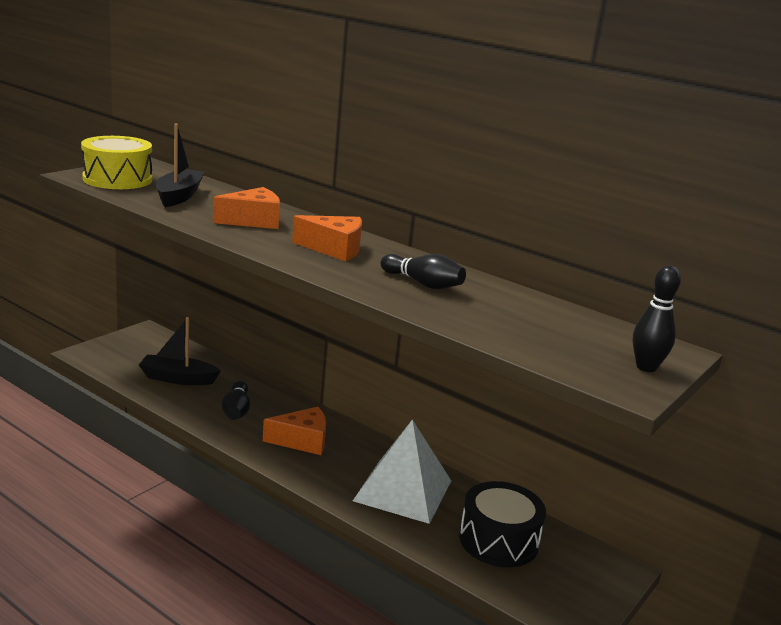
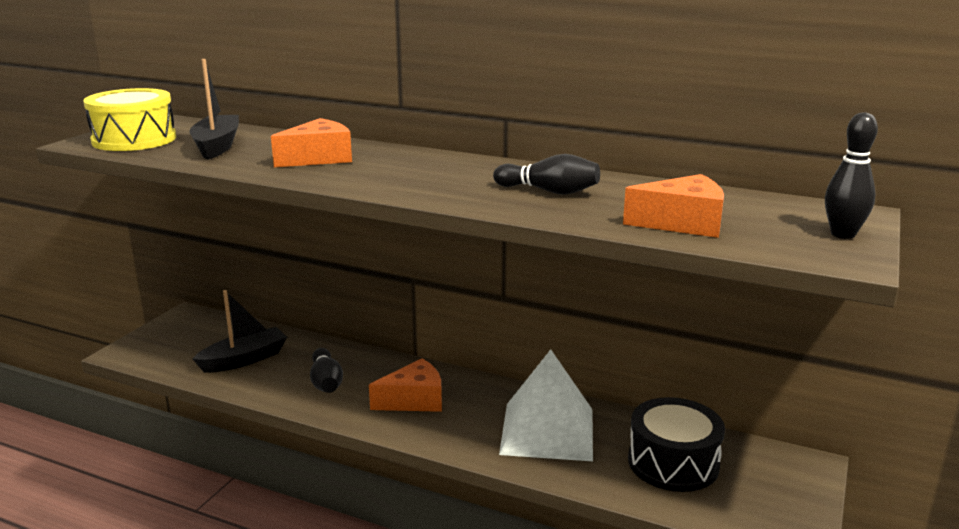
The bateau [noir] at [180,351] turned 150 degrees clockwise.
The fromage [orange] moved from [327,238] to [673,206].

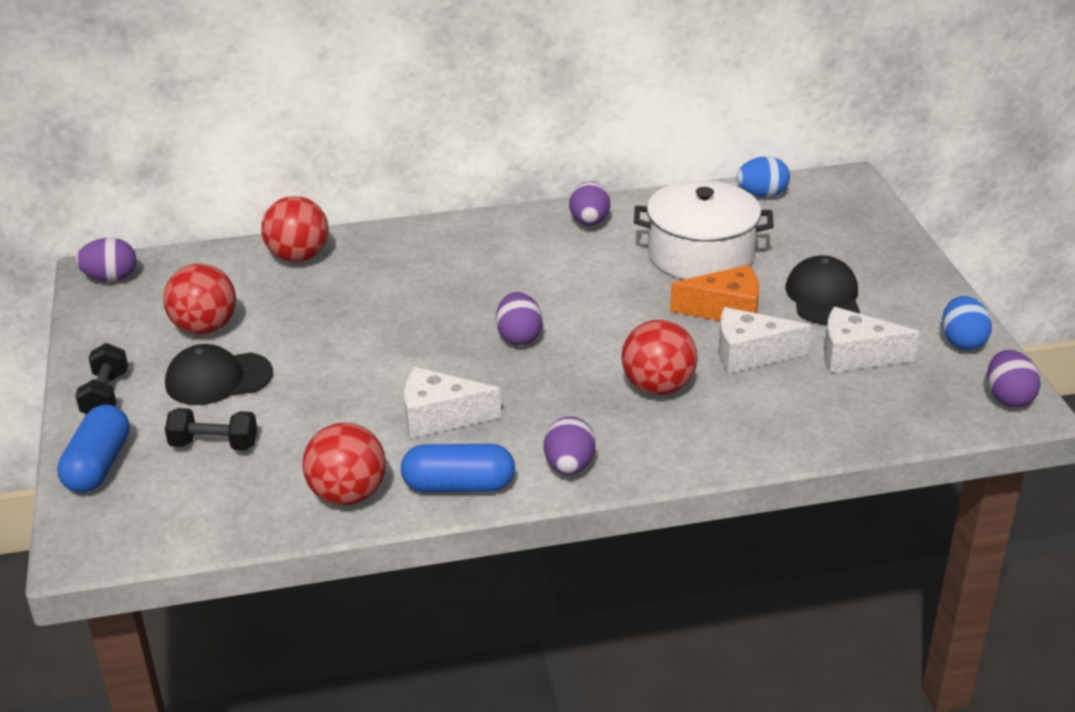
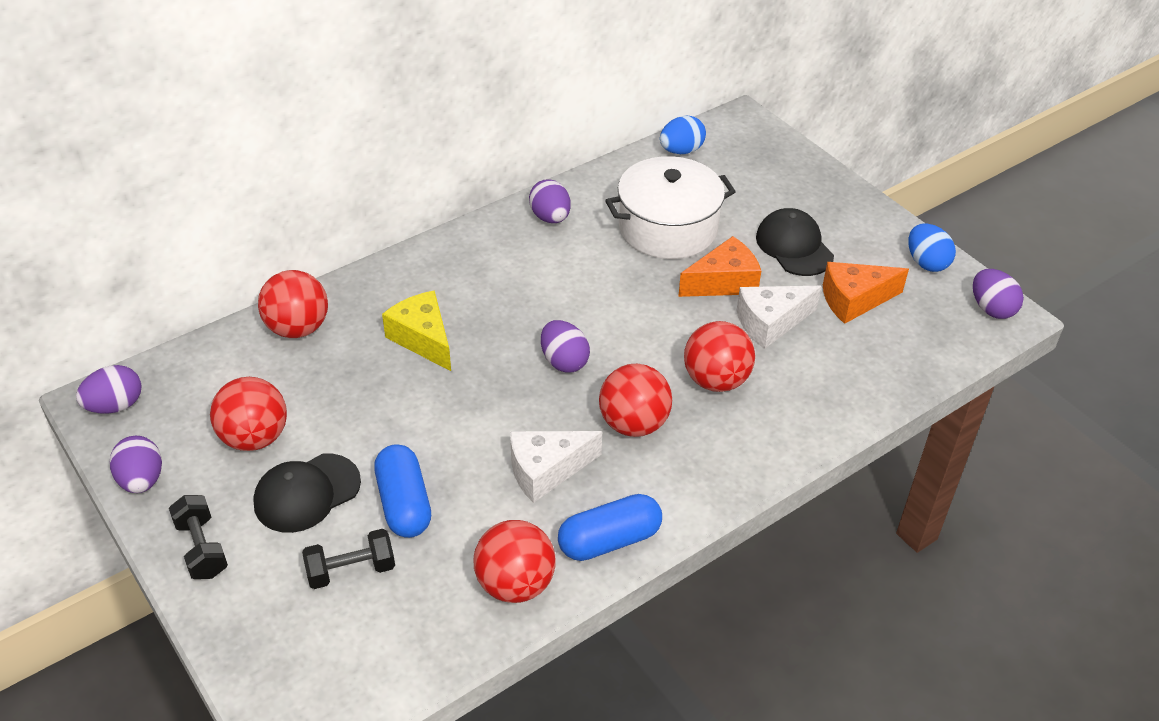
The œuf [violet] moved from [570,445] to [136,464].
The gélule [bleu] moved from [93,449] to [402,491].
The fromage [jaune] at [416,330] appeared.
The balle [rouge] at [635,400] appeared.
The fromage [blanc] at [872,340] became the fromage [orange] at [866,293].

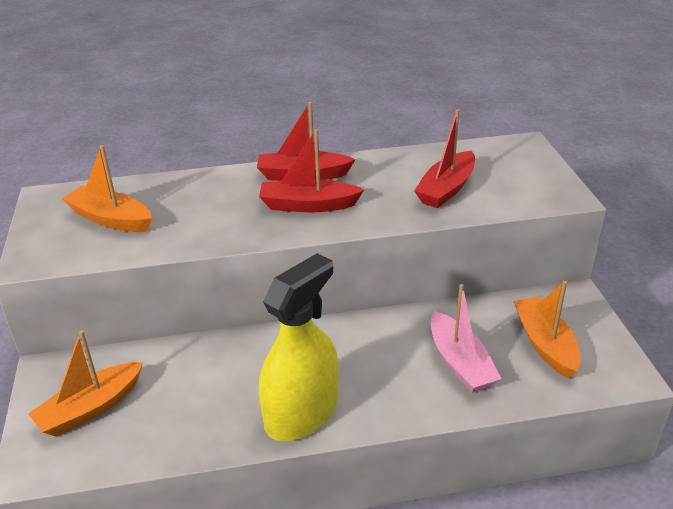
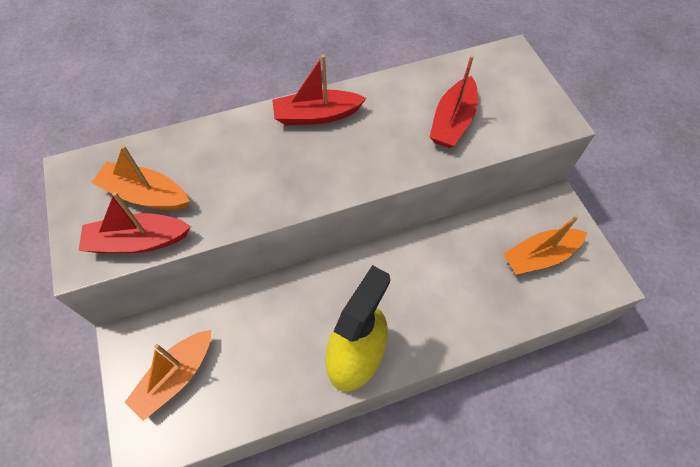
The bateau [rouge] moved from [311,170] to [135,222].
The bateau [orange] at [547,330] turned 90 degrees counterclockwise.
The bateau [rose] at [466,338] disappeared.

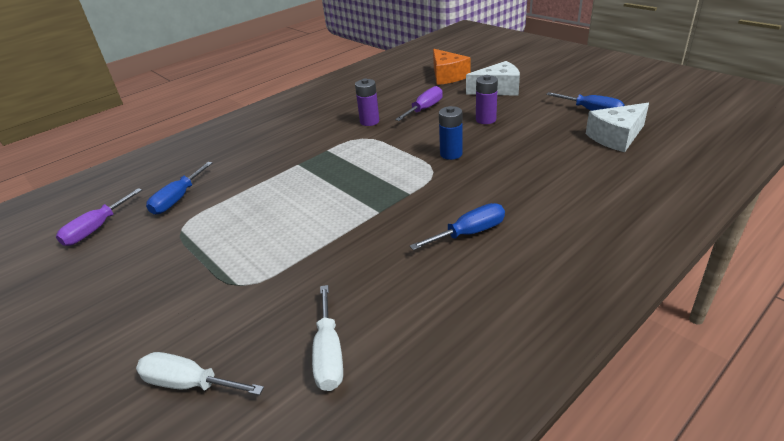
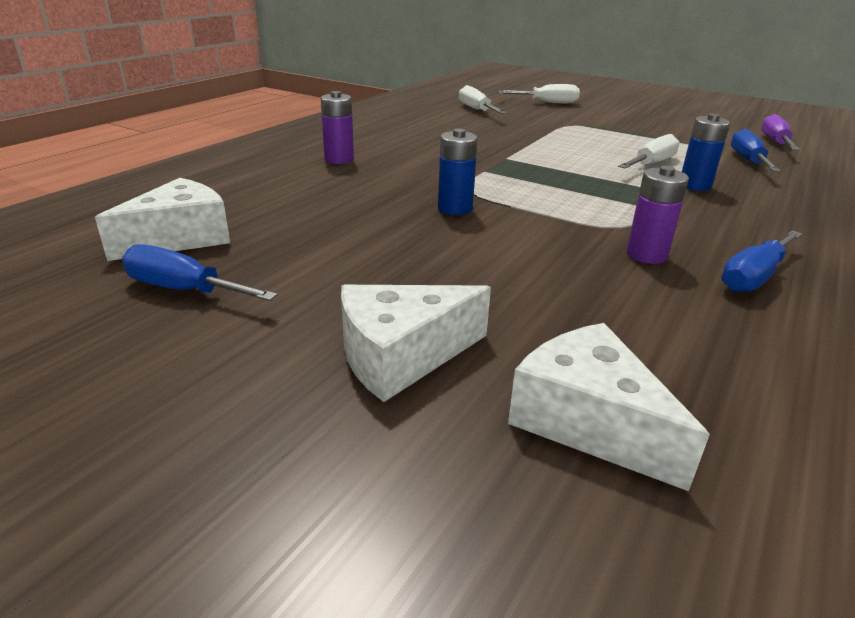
The pile [violet] moved from [487,99] to [337,127].
The fromage [orange] at [451,67] became the fromage [blanc] at [609,407].
The tournevis [blanc] at [648,151] appeared.
The pile [bleu] at [706,152] appeared.
The tournevis [bleu] moved from [457,226] to [761,261].
The tournevis [violet] at [419,103] disappeared.

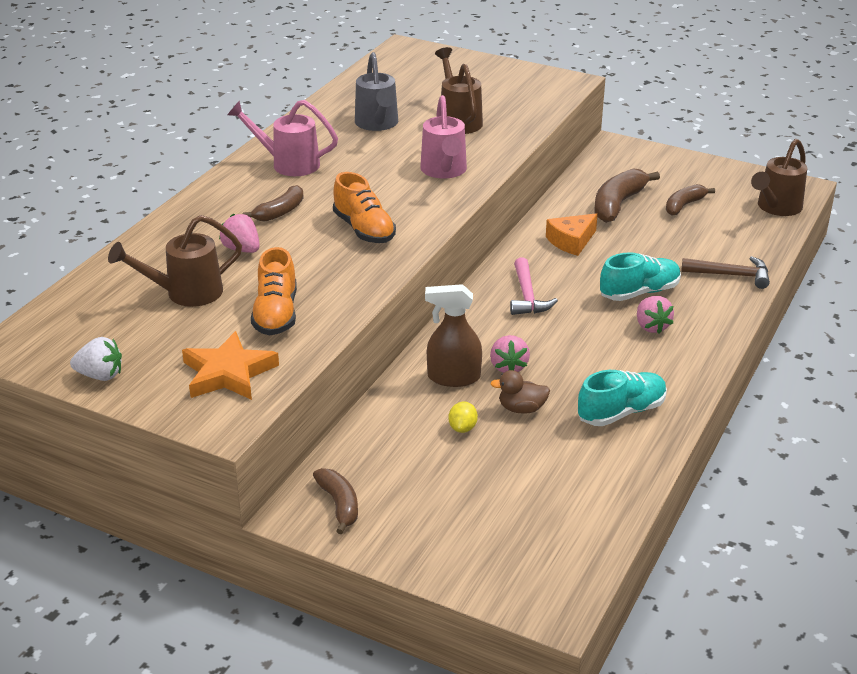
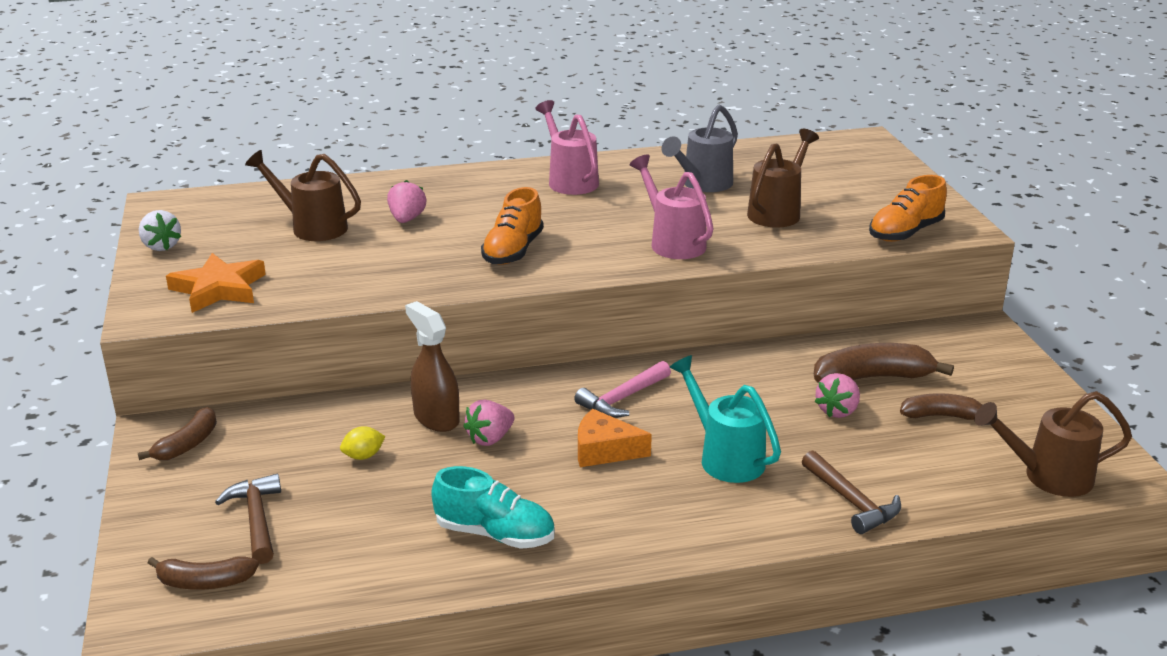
The banane [marron] moved from [273,203] to [203,573].
The marteau [marron] at [248,519] appeared.
The fromage [orange] moved from [572,234] to [615,438].
The arrosoir [rose] at [443,136] turned 105 degrees clockwise.
The chaussure [turquoise] at [640,276] was replaced by the arrosoir [turquoise] at [725,419].
The fraise [rose] moved from [655,314] to [837,395].
The chaussure [orange] moved from [274,291] to [908,208].
The canard [marron] at [520,392] disappeared.

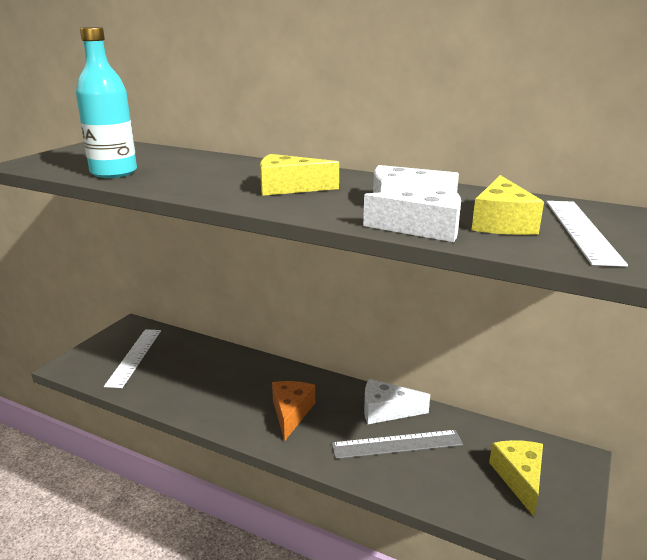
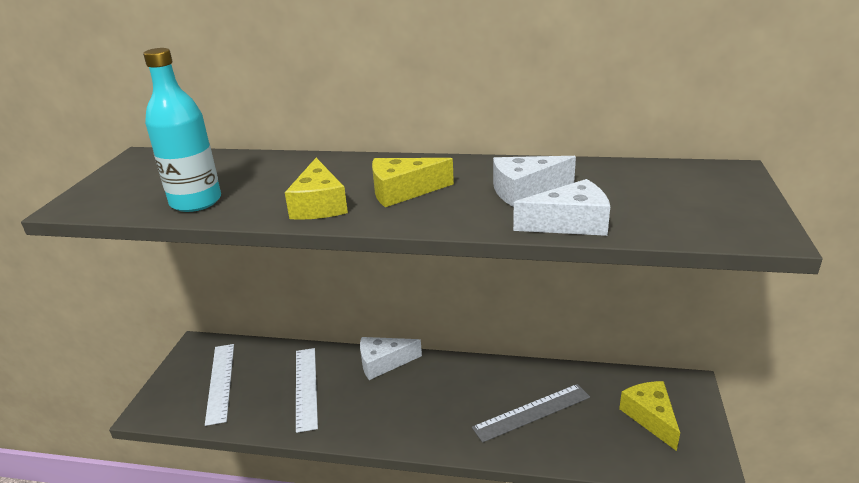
The fromage [jaune] moved from [508,205] to [316,189].
The règle [blanc] moved from [587,234] to [307,390].
The fromage [blanc] moved from [397,401] to [391,358].
The fromage [orange] at [293,411] disappeared.

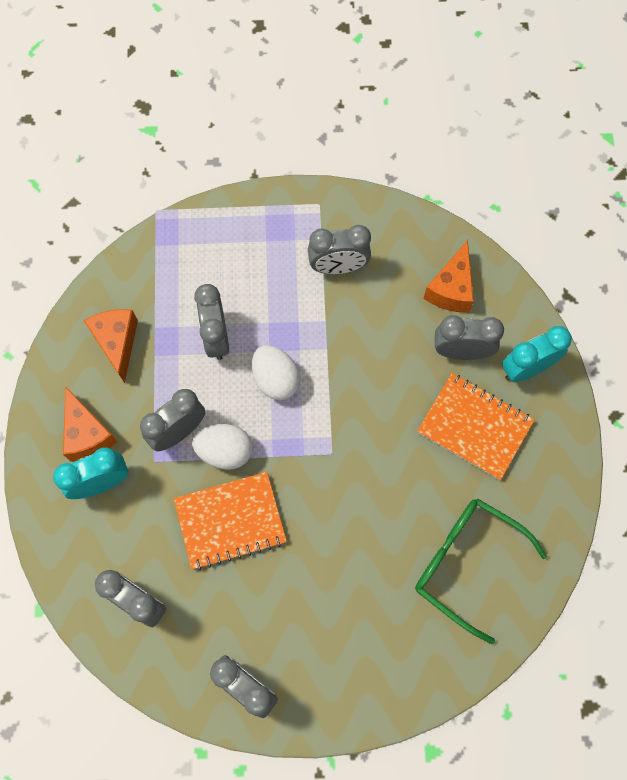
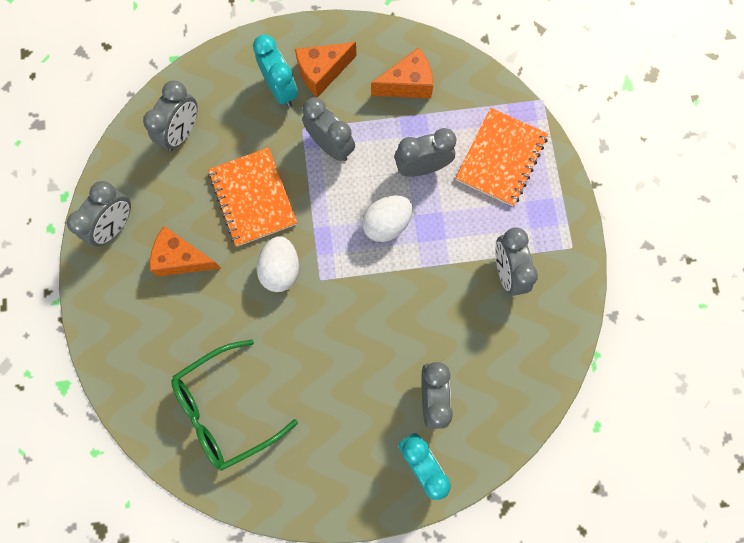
The fromage [orange] moved from [448,276] to [186,251].
The lunettes [vert] at [481,571] turned 150 degrees counterclockwise.
The œuf [blanc] moved from [222,447] to [278,264].
The carnet [orange] moved from [476,426] to [501,157].

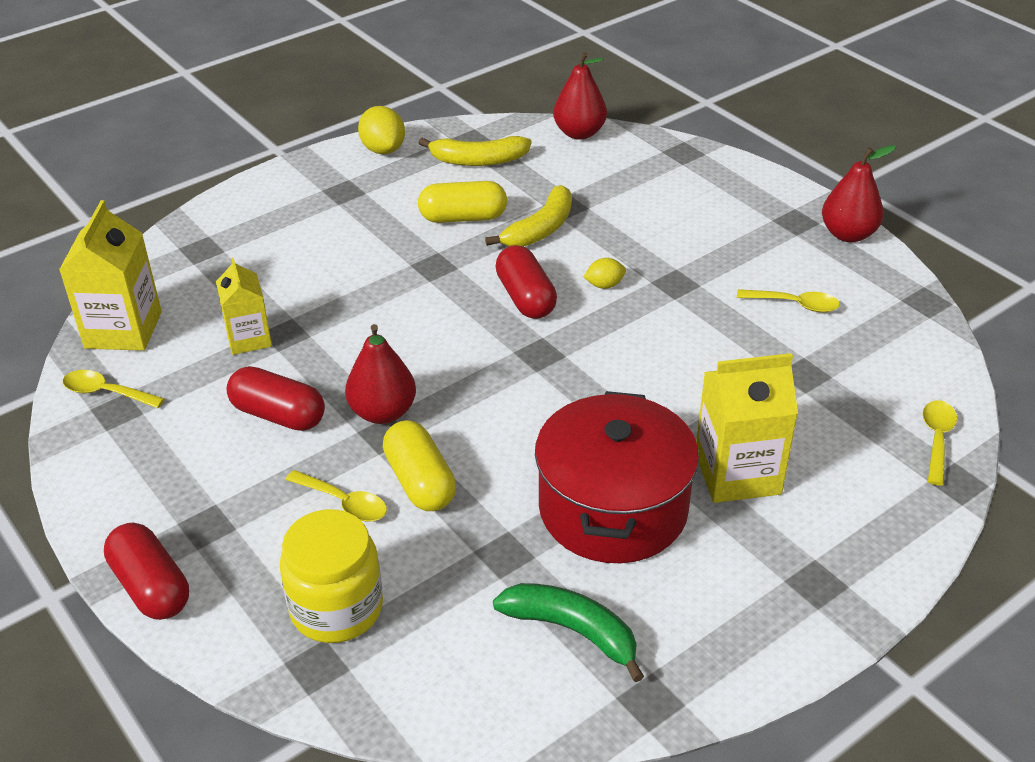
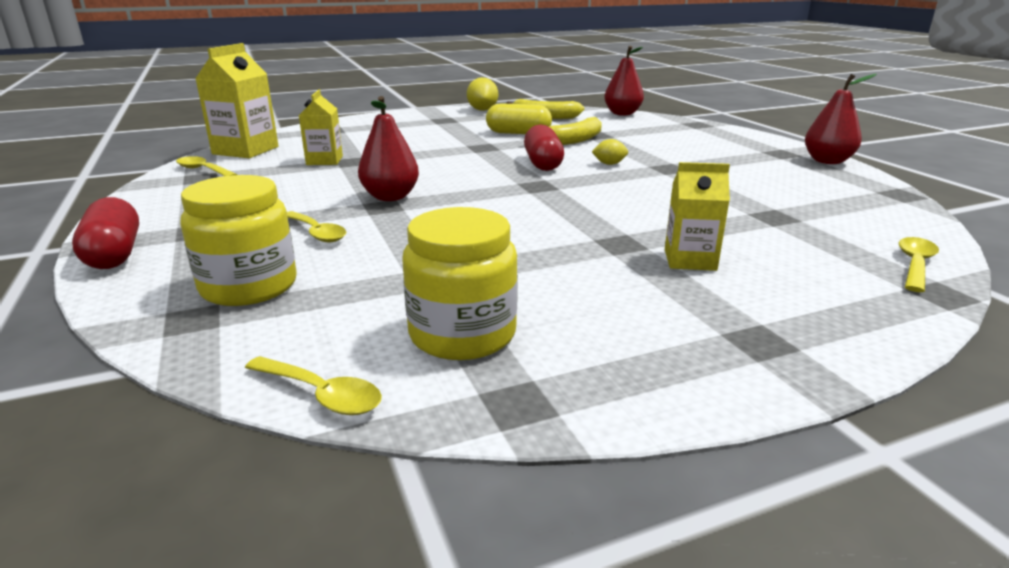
The cuillère [jaune] moved from [788,301] to [313,385].
The banane [vert] at [568,632] was replaced by the bocal [jaune] at [460,283].
The brique de lait [jaune] at [747,428] changed to 0.64 times the size.
The gélule [rouge] at [276,398] disappeared.
The gélule [jaune] at [419,465] disappeared.
The marmite [rouge] at [617,477] disappeared.

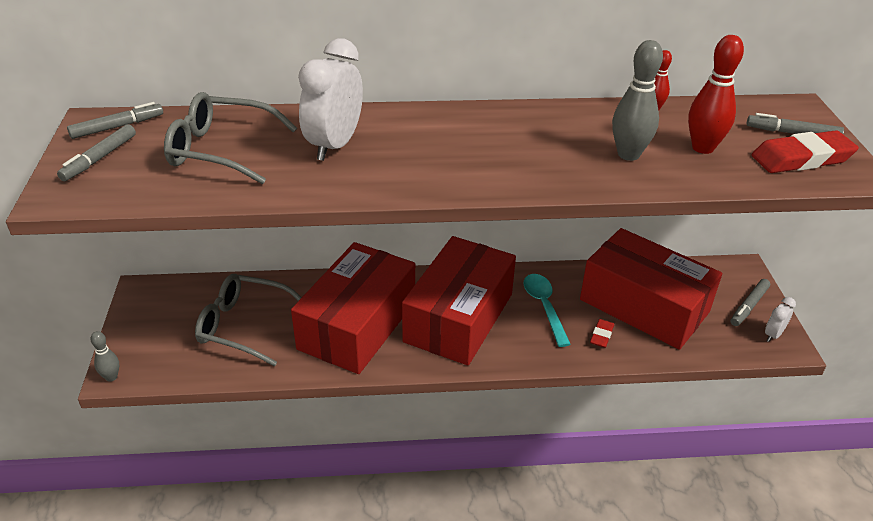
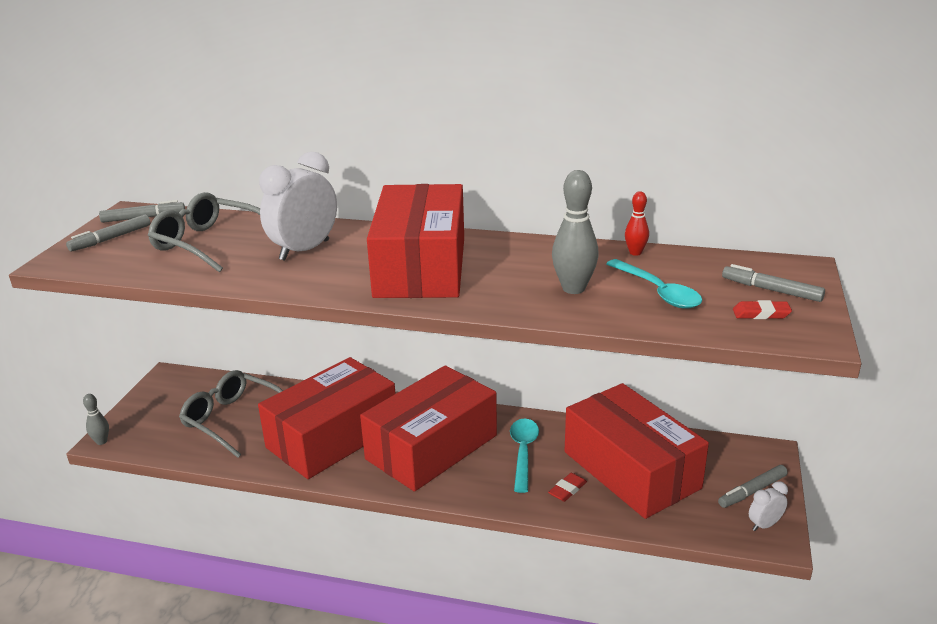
The boîte [rouge] at [415,241] appeared.
The quille [rouge] at [716,94] was replaced by the cuillère [turquoise] at [654,283].
The gomme [rouge] at [805,151] changed to 0.51 times the size.

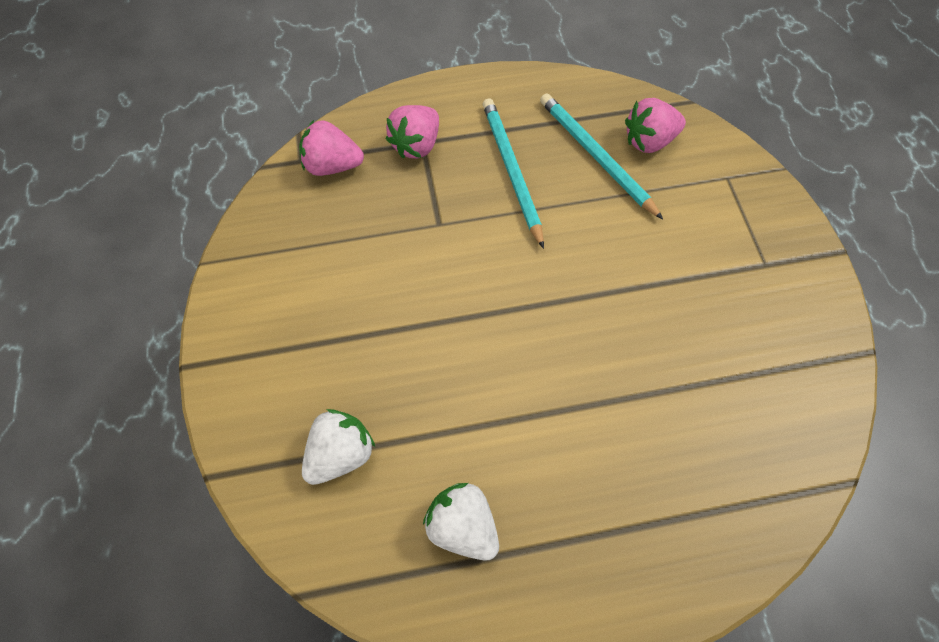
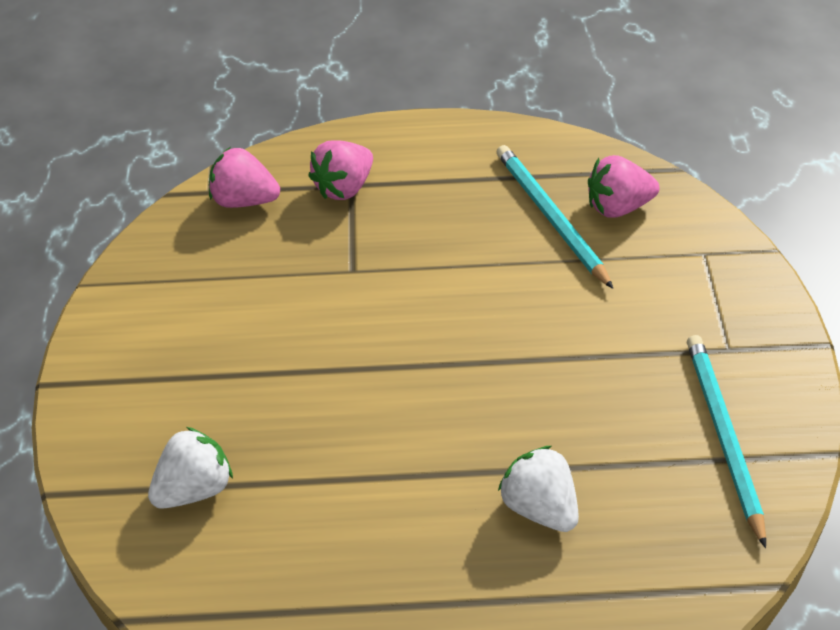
The fraise [blanc] moved from [461,521] to [538,489].
The crayon [turquoise] moved from [513,173] to [726,441].

